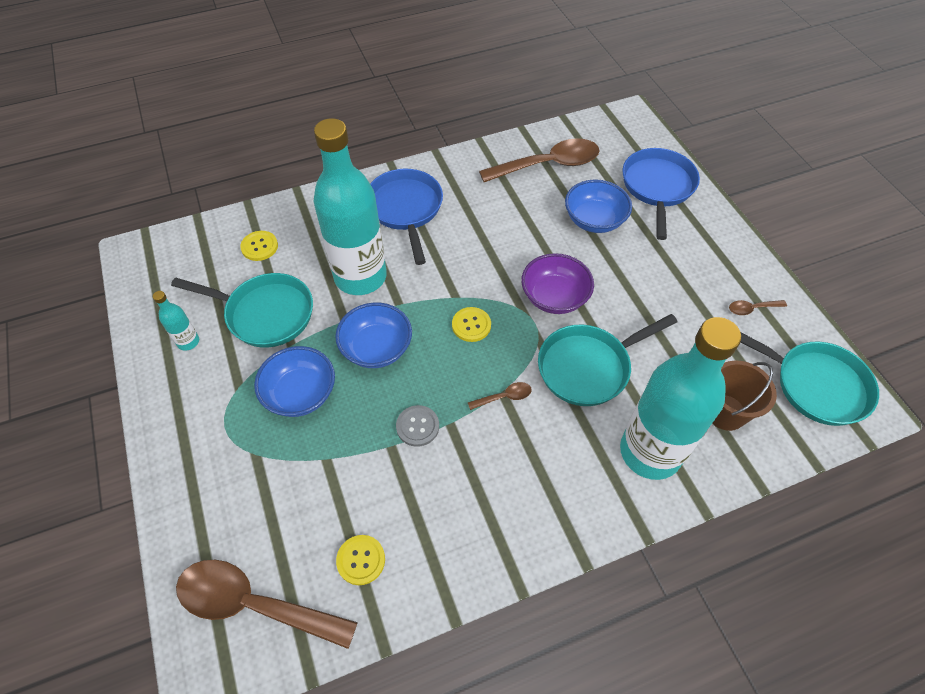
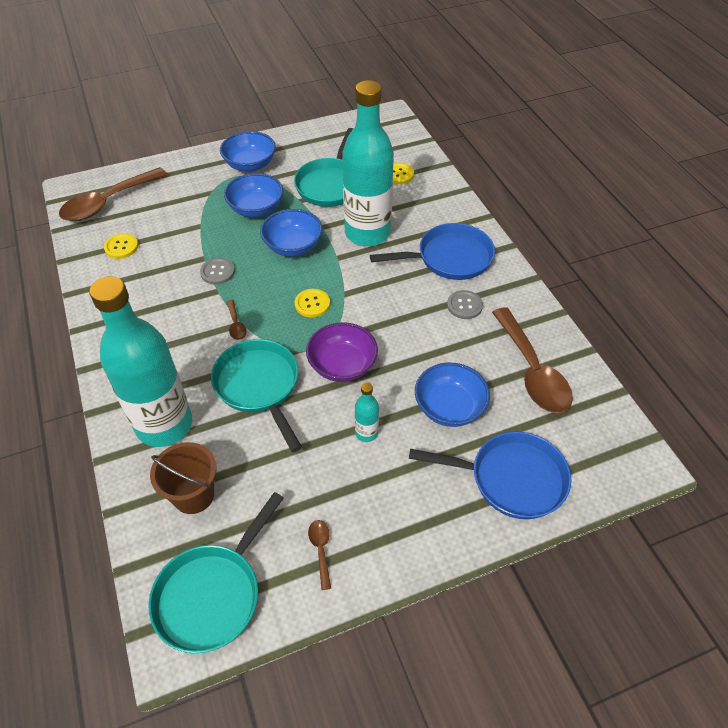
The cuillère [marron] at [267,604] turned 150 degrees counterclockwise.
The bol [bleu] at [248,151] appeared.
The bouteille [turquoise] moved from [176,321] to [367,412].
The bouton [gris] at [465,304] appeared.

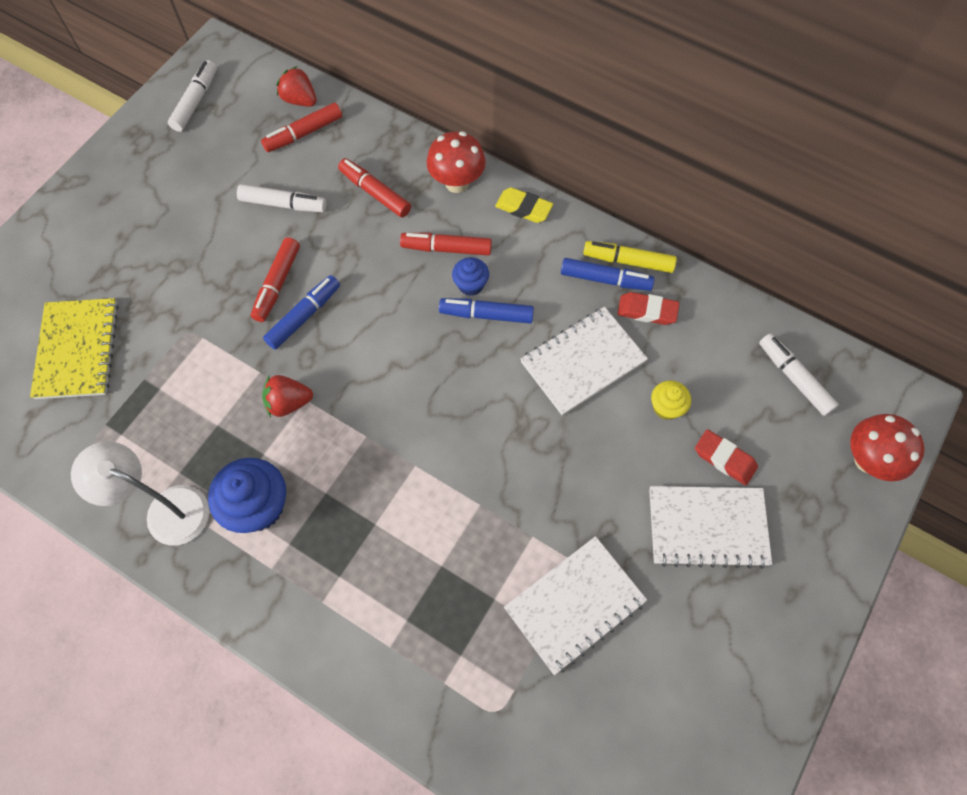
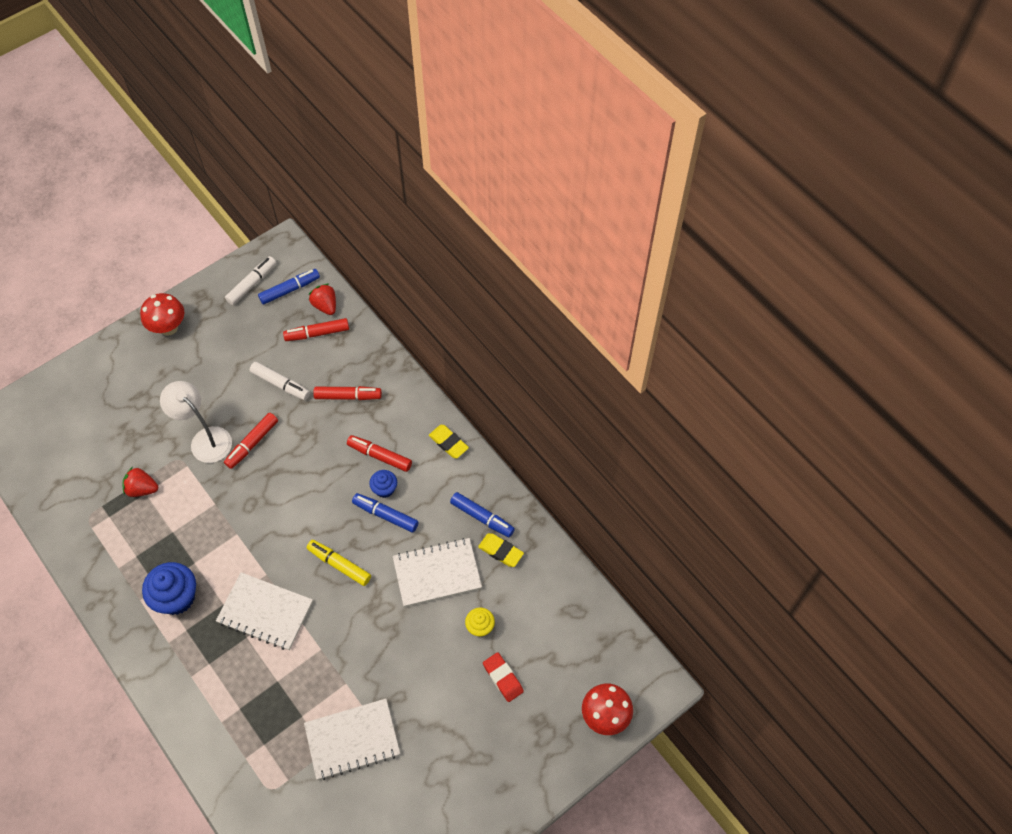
The fraise [rouge] moved from [287,396] to [140,482].
The champignon [rouge] moved from [456,162] to [162,314].
The lampe [blanc] moved from [140,493] to [196,422].
The carnet [blanc] moved from [710,527] to [264,611].
The feutre [bleu] moved from [301,312] to [289,287].
The feutre [jaune] moved from [630,257] to [339,563].
The feutre [rouge] at [374,188] turned 120 degrees clockwise.
The gomme [rouge] at [648,308] became the gomme [jaune] at [501,550].
The carnet [jaune] at [74,348] disappeared.
The feutre [blanc] at [799,374] disappeared.

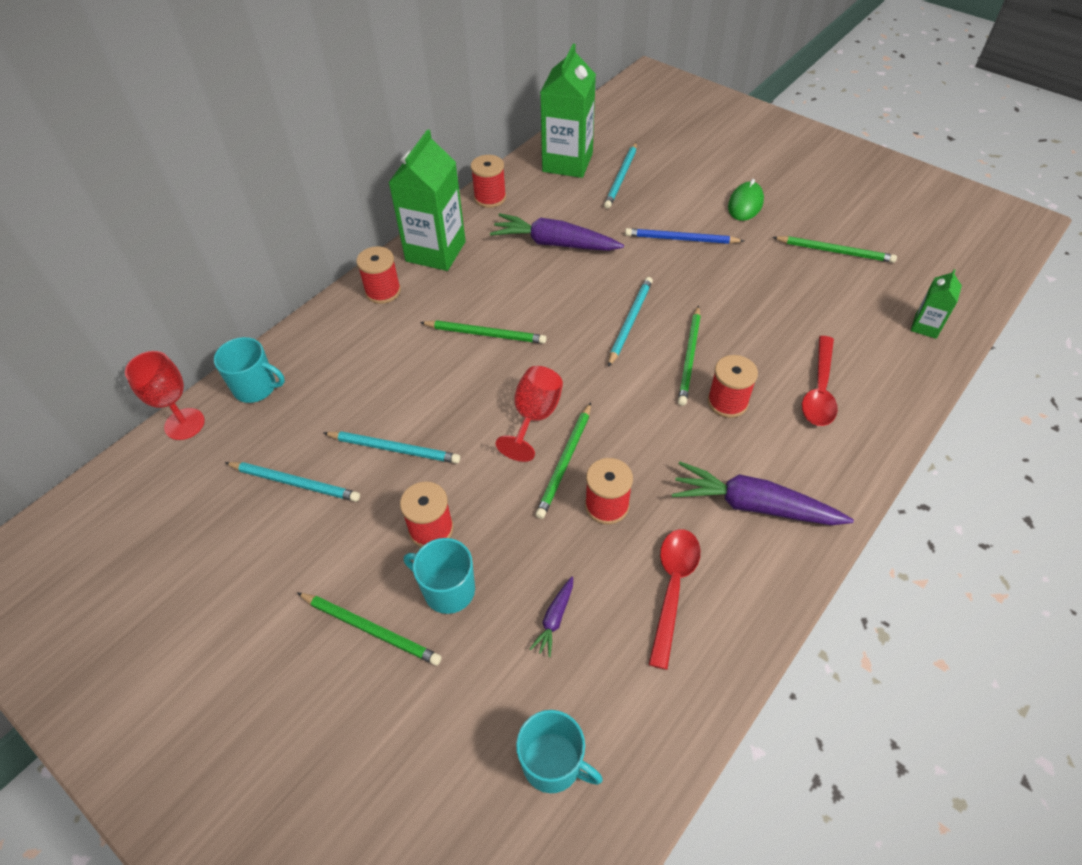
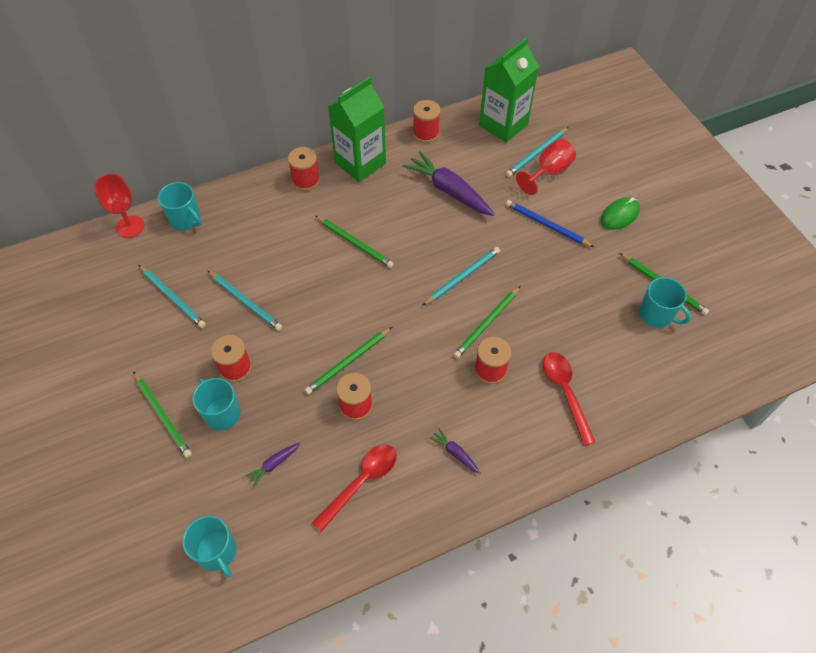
The carotte [violet] at [763,493] changed to 0.46 times the size.
The verre à pied [rouge] moved from [529,414] to [546,167].
The cuillère [rouge] at [820,381] turned 120 degrees clockwise.
The tasse [turquoise] at [665,302] appeared.
The brique de lait [vert] at [936,304] disappeared.

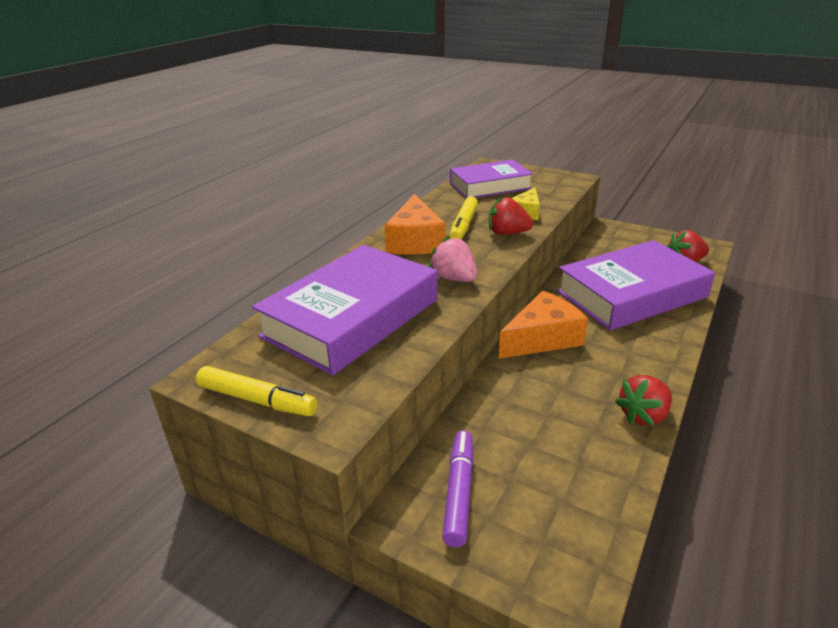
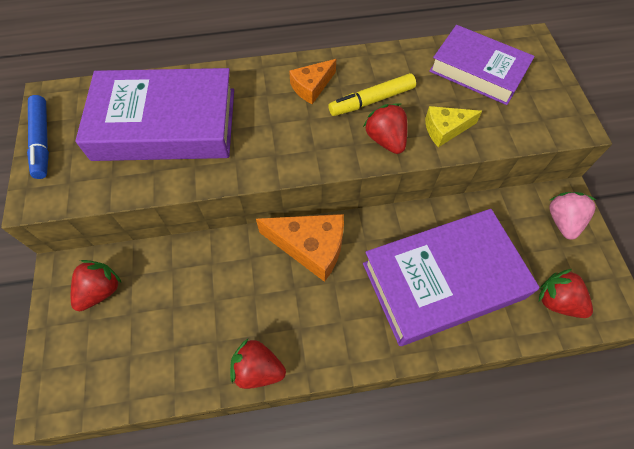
The feutre [jaune] at [256,391] became the feutre [bleu] at [38,137].
The feutre [violet] at [457,488] was replaced by the fraise [rouge] at [96,285].
The fromage [orange] at [415,224] changed to 0.60 times the size.
The livre [violet] at [636,285] turned 45 degrees counterclockwise.
The fraise [rose] moved from [453,259] to [573,216].

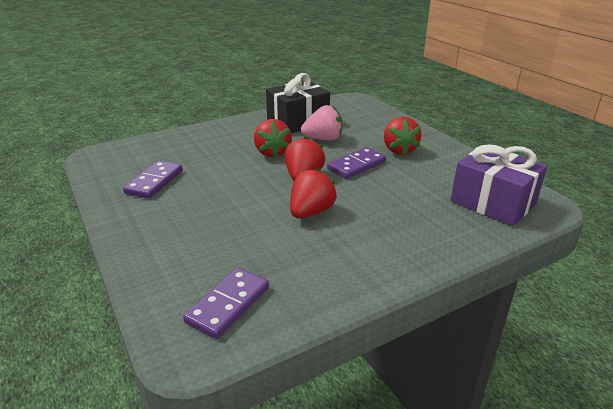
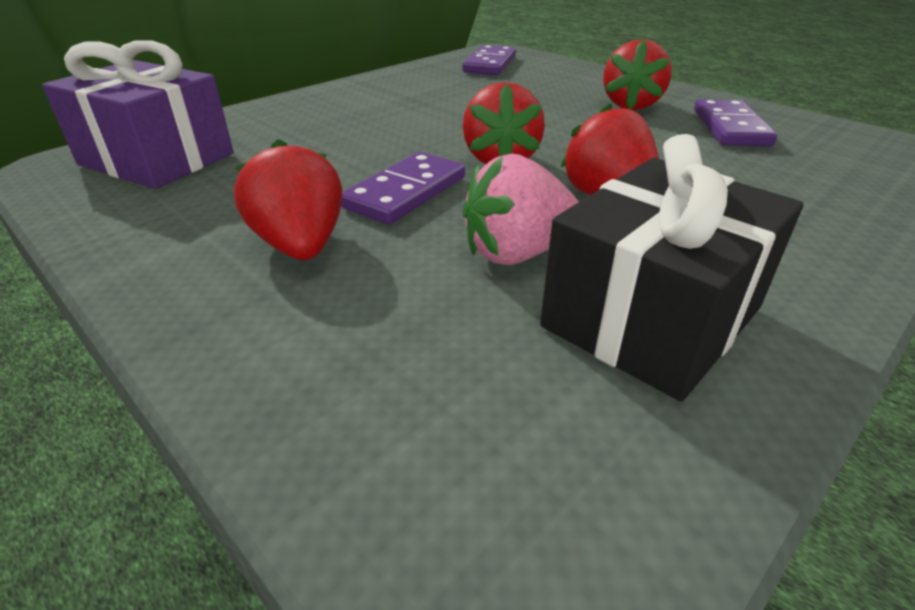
The fraise [rouge] moved from [313,193] to [637,74].

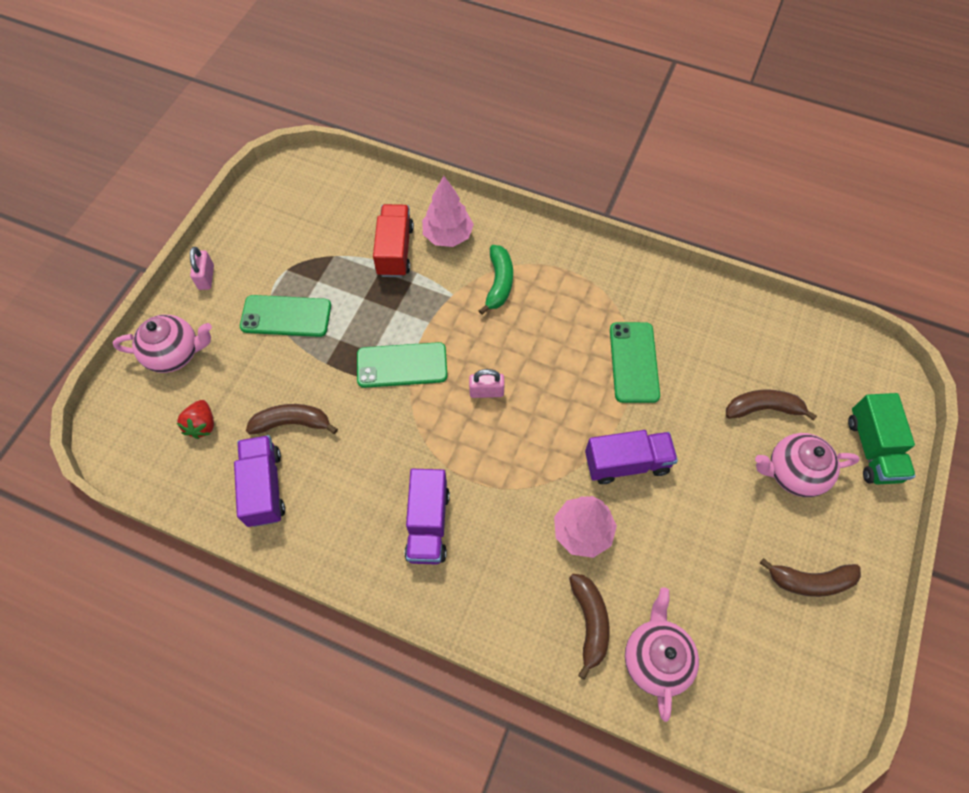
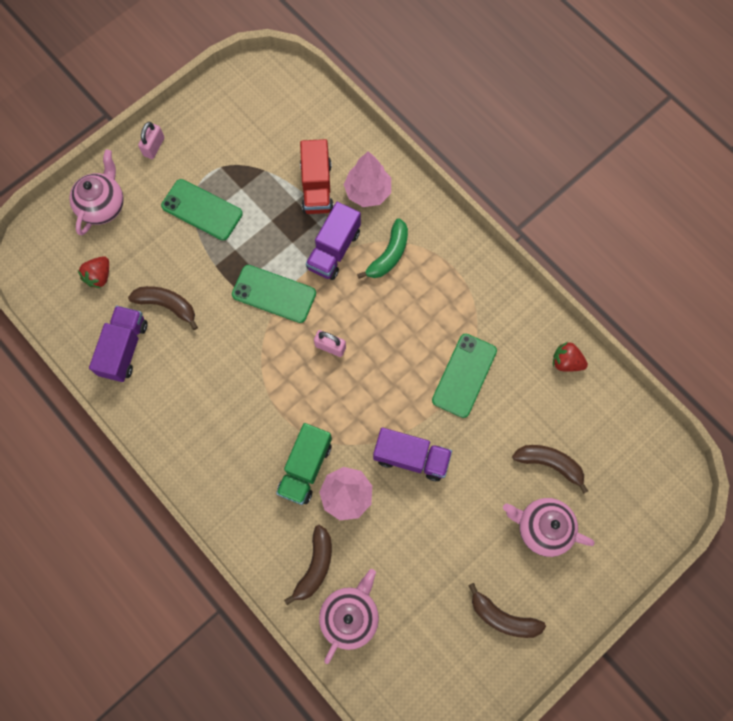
The théière [rose] at [162,344] turned 90 degrees counterclockwise.
The camion [vert] moved from [881,439] to [304,464].
The camion [rouge] at [393,240] turned 150 degrees clockwise.
The camion [violet] moved from [427,516] to [333,241].
The fraise [rouge] at [570,357] appeared.

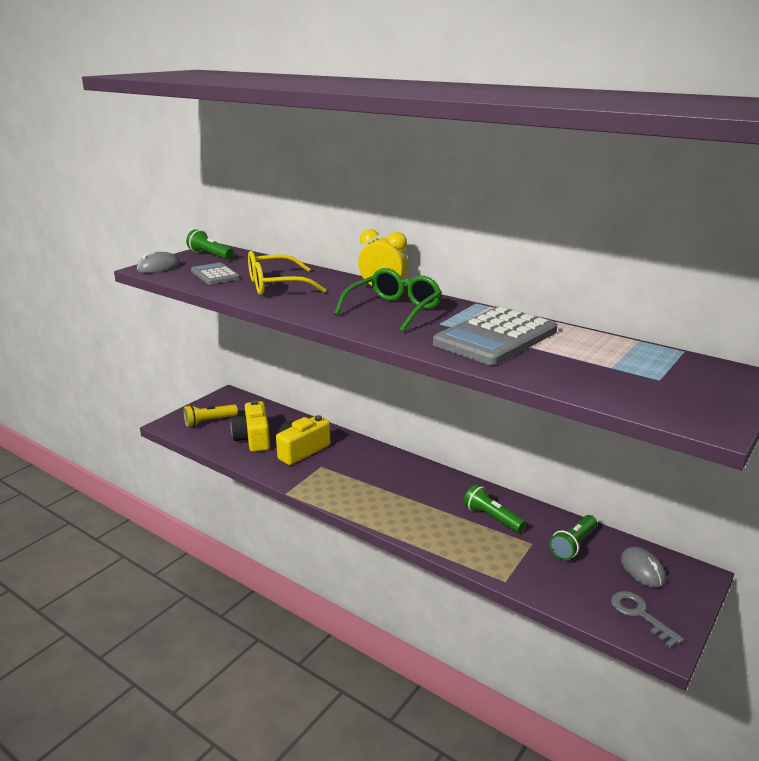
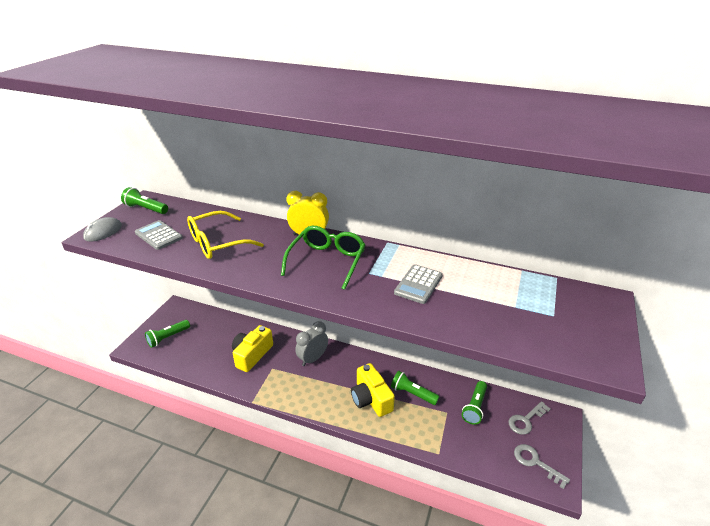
The lampe de poche [jaune] at [211,415] became the lampe de poche [vert] at [167,334].
The réveil [gris] at [311,343] appeared.
The appareil photo [jaune] moved from [250,426] to [373,390].
The calculatrice [gris] at [495,335] changed to 0.55 times the size.
The souris [gris] at [643,567] was replaced by the clé [gris] at [529,418].

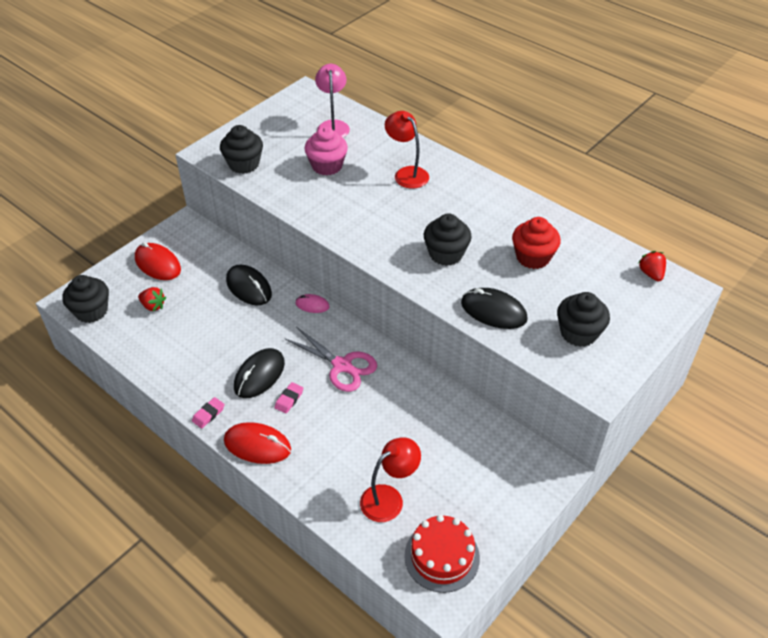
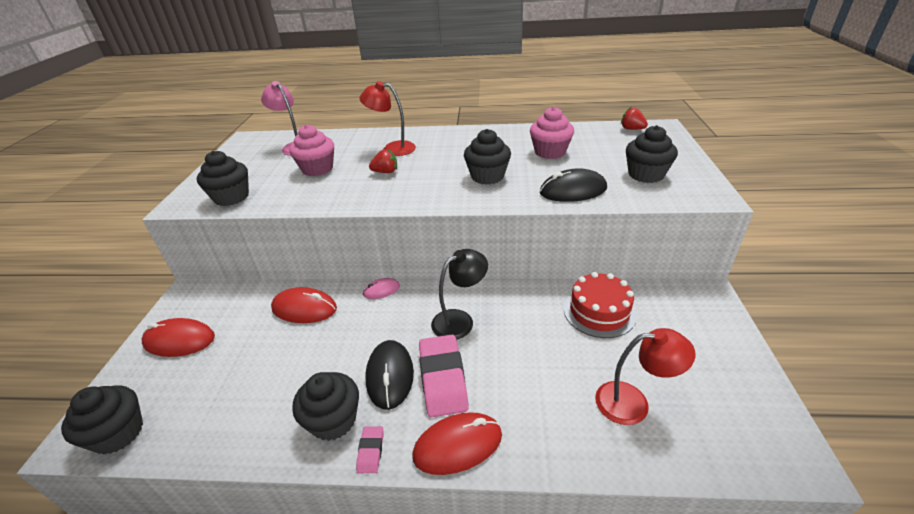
The souris [noir] at [249,285] became the souris [rouge] at [304,305].
The muffin [noir] at [325,406] appeared.
The fraise [rouge] moved from [152,299] to [383,161].
The gomme [rose] at [288,398] changed to 2.13 times the size.
The ciseaux [rose] at [330,359] was replaced by the lampe [noir] at [459,294].
The muffin [rouge] at [536,243] became the muffin [rose] at [552,133].
The gâteau [rouge] moved from [442,554] to [600,305].
The lampe [rouge] at [390,479] turned 75 degrees clockwise.

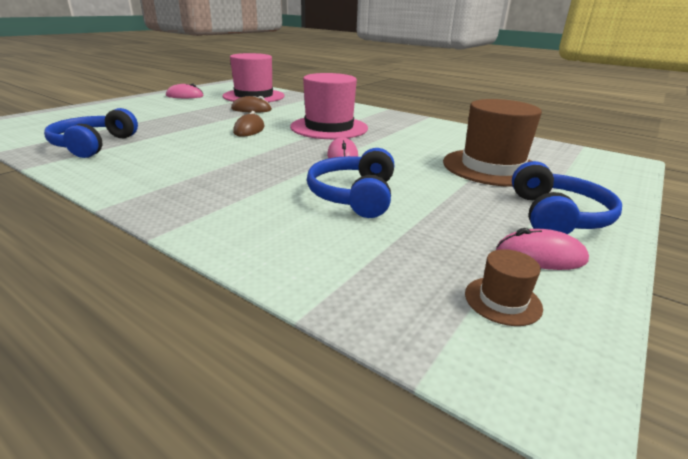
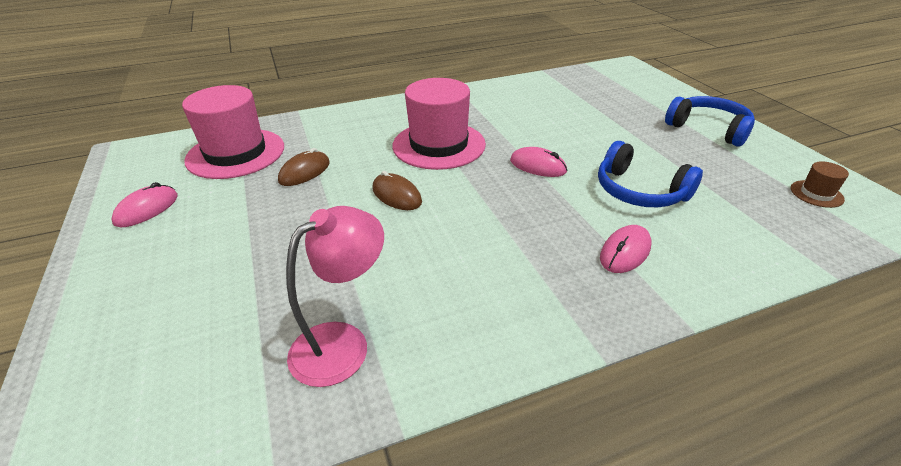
The casque audio [bleu] at [91,133] was replaced by the lampe [rose] at [335,296].
The souris [rose] moved from [542,249] to [625,249].
The chapeau [marron] at [492,143] disappeared.

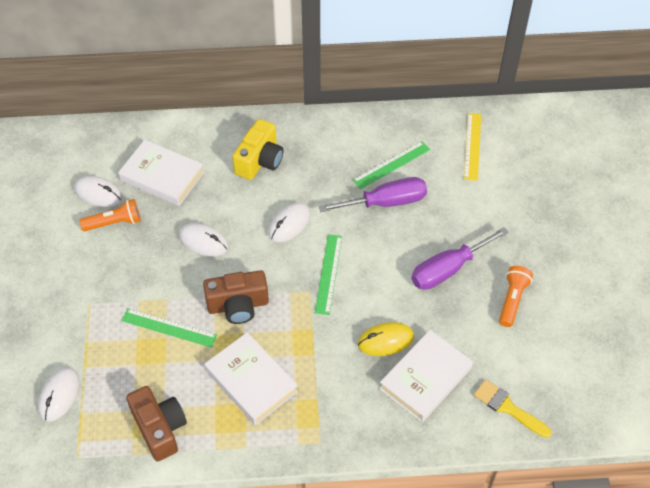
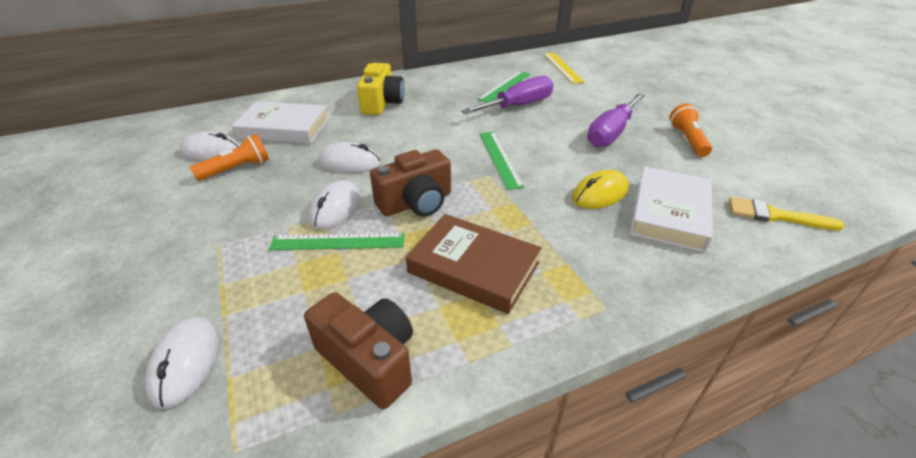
The souris [blanc] moved from [289,222] to [334,205].
The livre [blanc] at [251,378] became the livre [marron] at [474,264].

